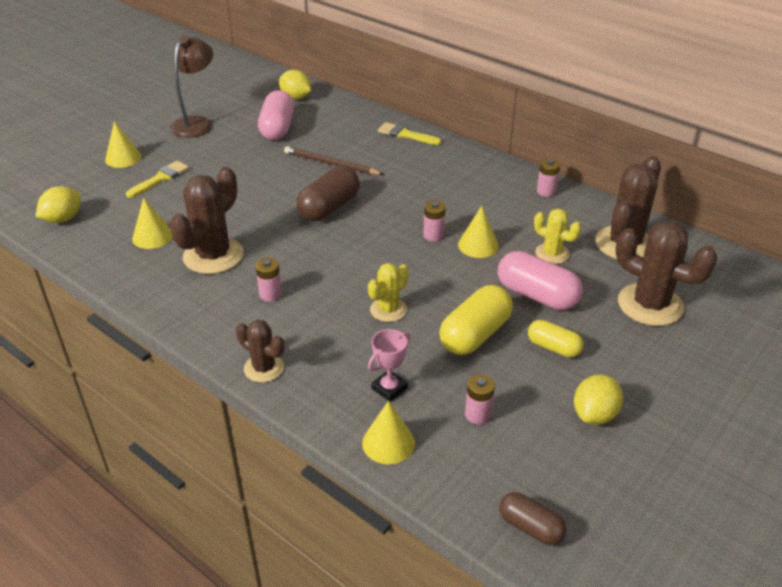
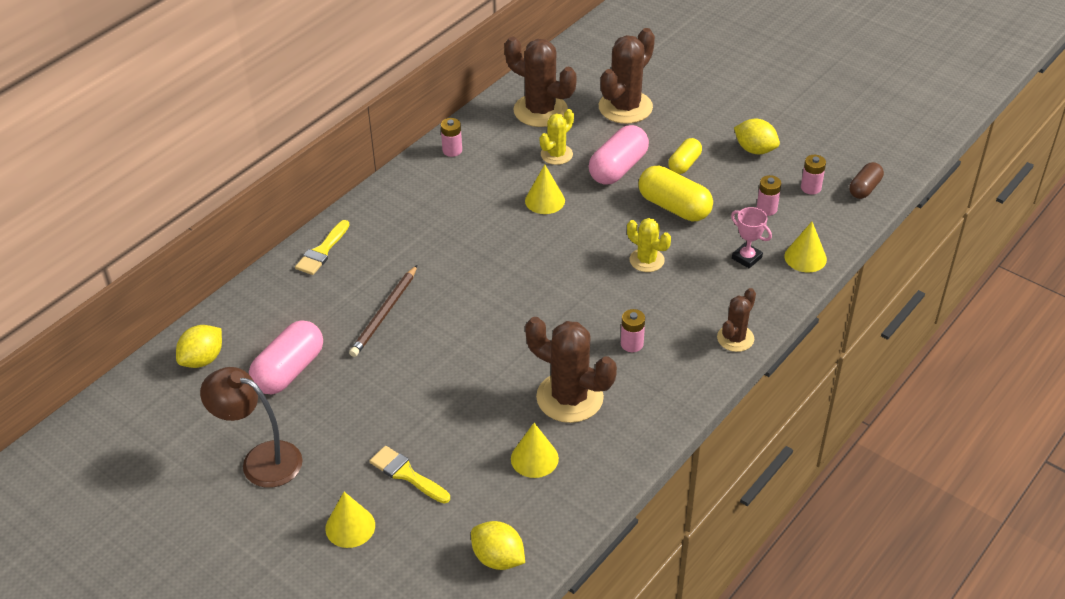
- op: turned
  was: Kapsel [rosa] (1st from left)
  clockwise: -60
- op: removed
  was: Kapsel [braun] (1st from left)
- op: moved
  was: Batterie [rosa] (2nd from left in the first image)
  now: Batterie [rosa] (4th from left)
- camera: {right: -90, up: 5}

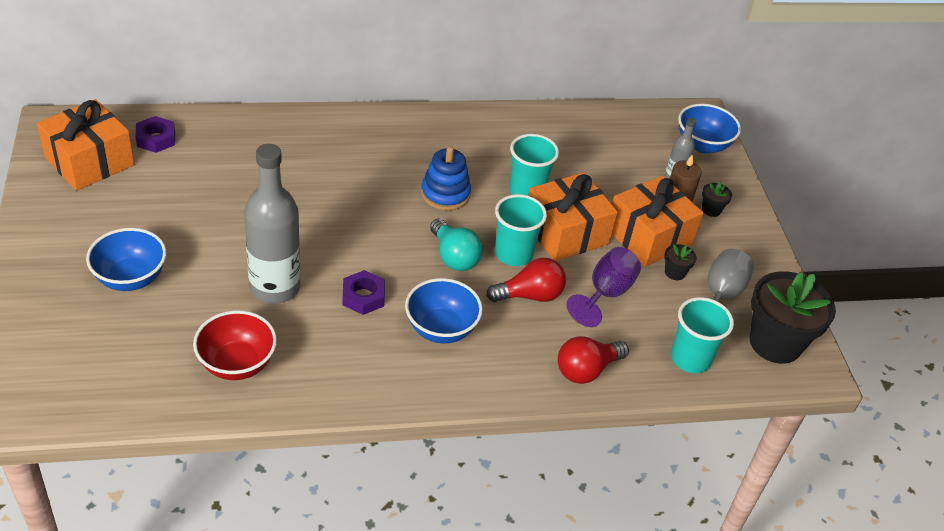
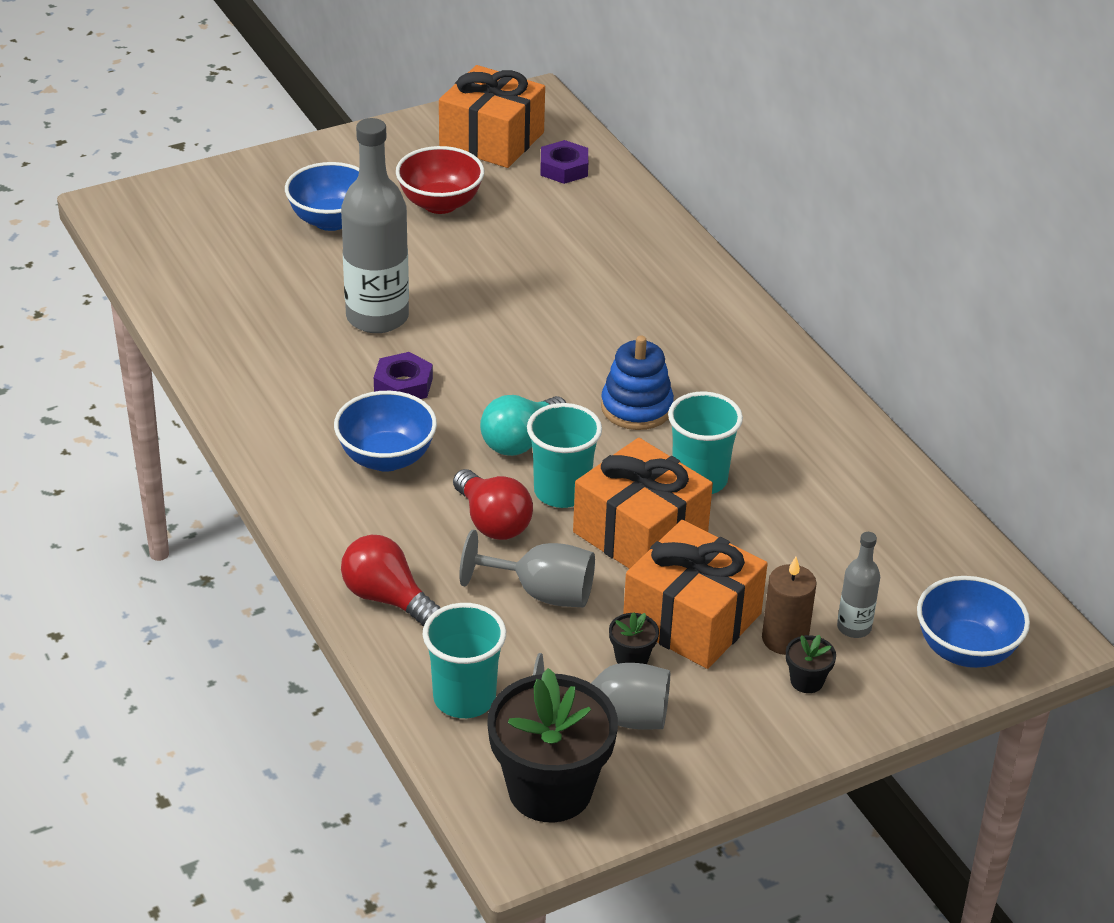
- op: recoloured
  was: Kelch [lila]
  now: Kelch [grau] (1st from left)
- op: moved
  was: Schüssel [rot]
- camera: {right: 75, up: -5}

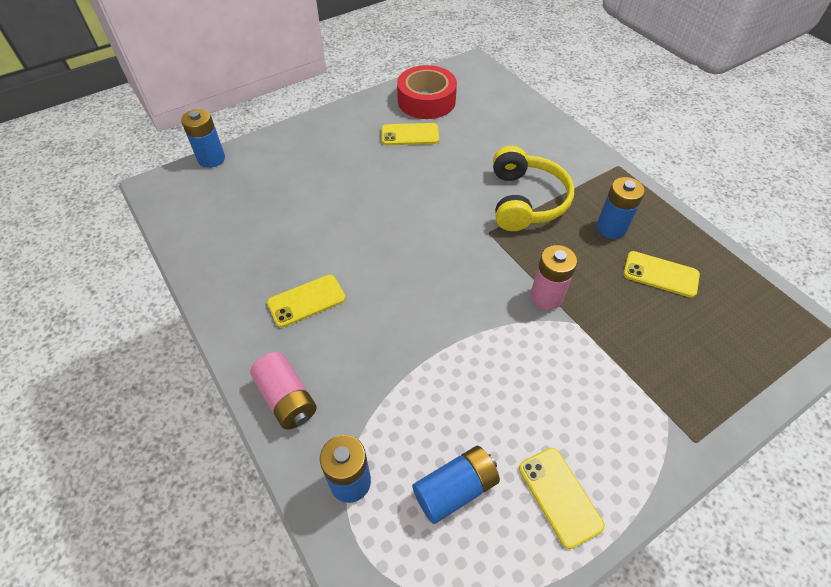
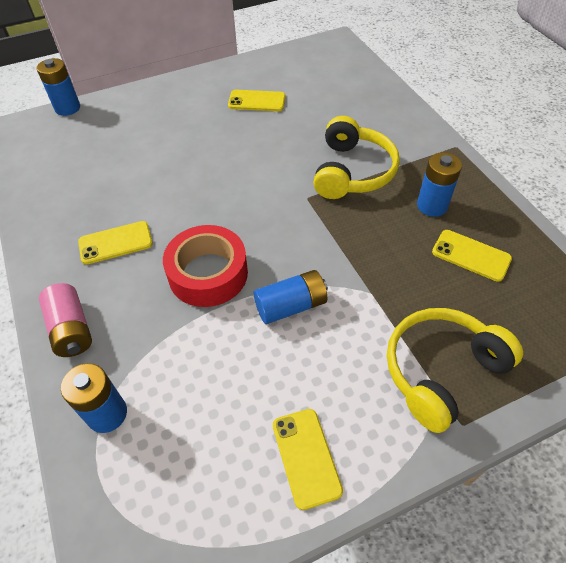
- op: moved
  was: Klebeband [rot]
- op: removed
  was: Batterie [rosa] (2nd from left)
- op: moved
  was: Batterie [blau] (3rd from left)
- op: added
  now: Kopfhörer [gelb] (2nd from left)
- camera: {right: 10, up: 0}

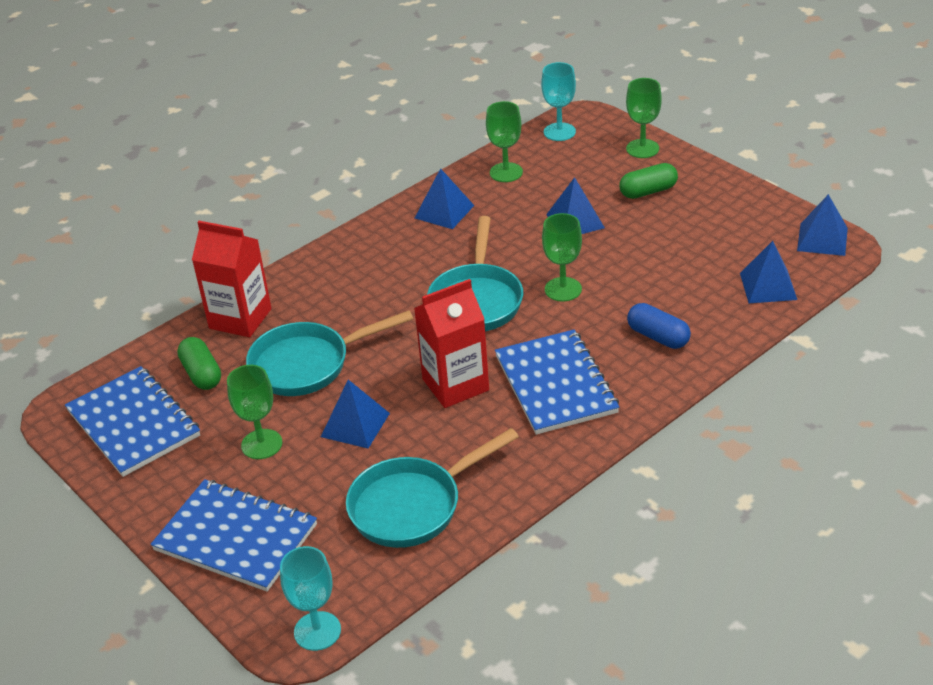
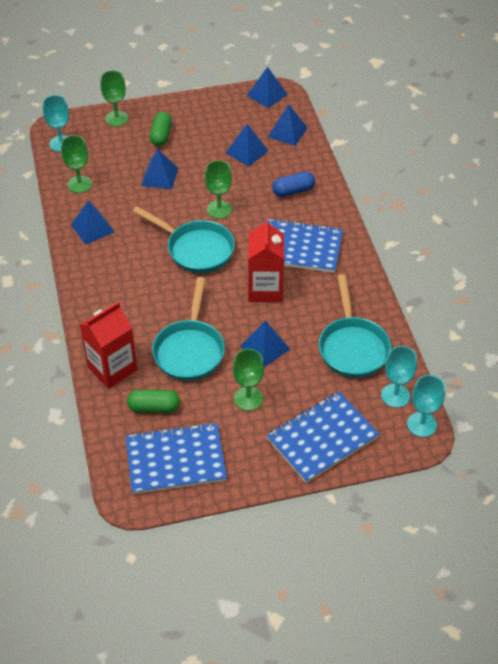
- op: added
  now: Pyramide [blau] (3rd from left)
- op: added
  now: Kelch [türkis] (2nd from left)
- camera: {right: -65, up: 10}

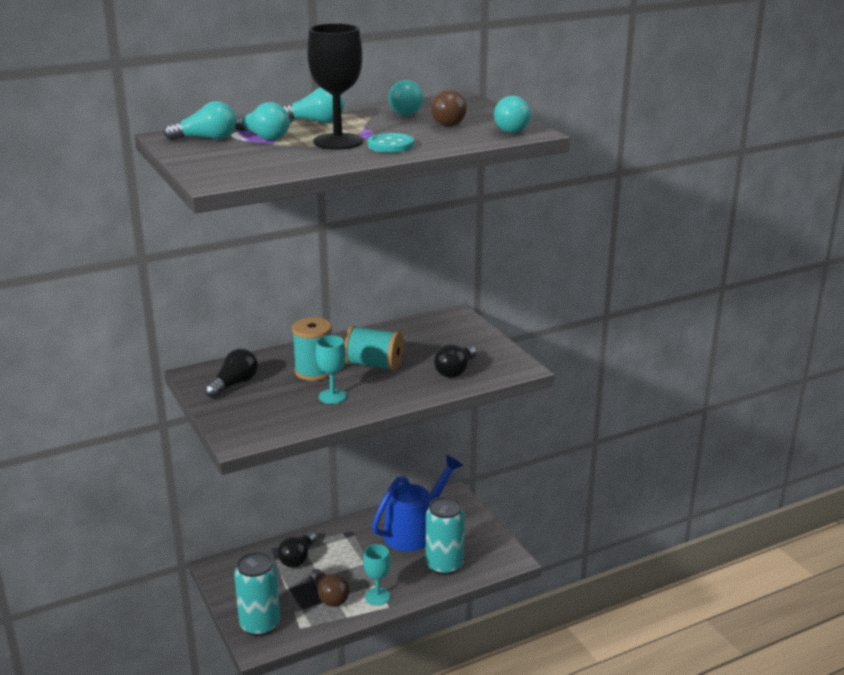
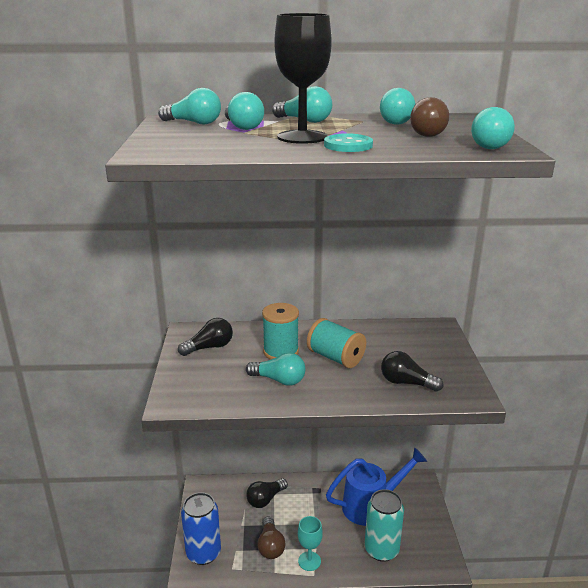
- op: replaced
  was: Kelch [türkis] (1st from left)
  now: Glühbirne [türkis] (3rd from left)
- op: turned
  was: Glühbirne [schwarz] (3rd from left)
  clockwise: 60
- op: recoloured
  was: Dose [türkis] (1st from left)
  now: Dose [blau]
- camera: {right: 25, up: 0}

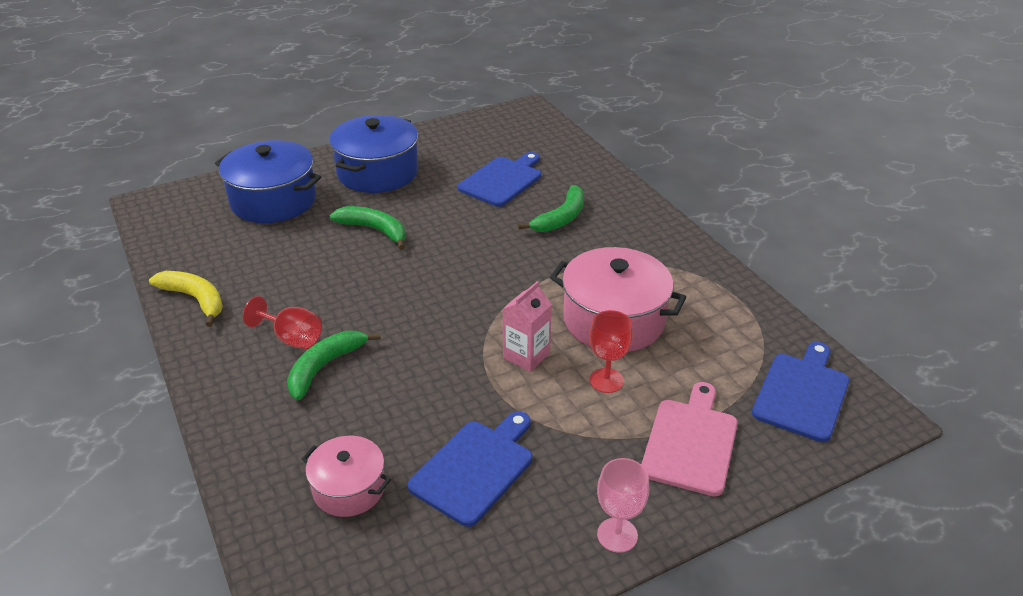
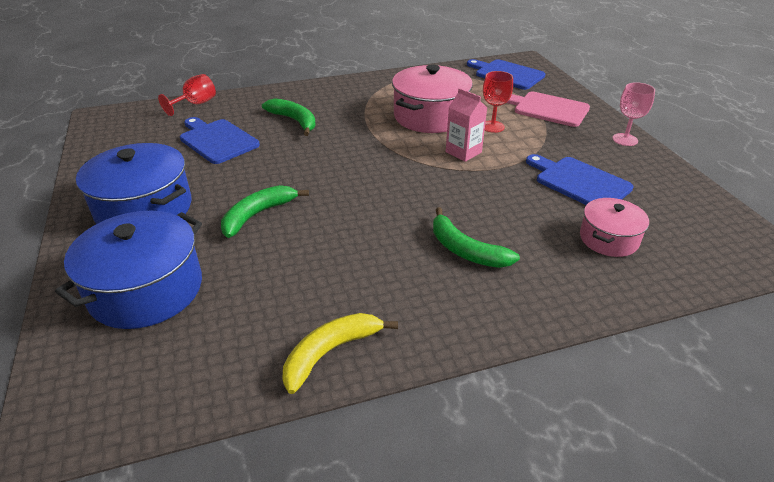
- op: moved
  was: Kelch [rot] (1st from left)
- camera: {right: -80, up: 0}

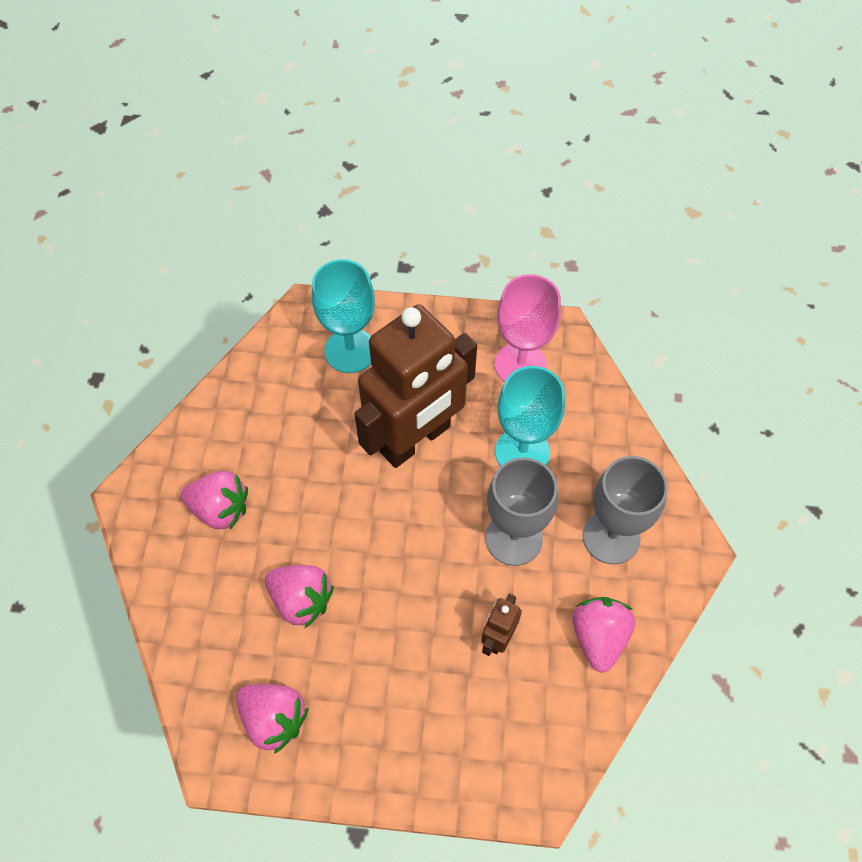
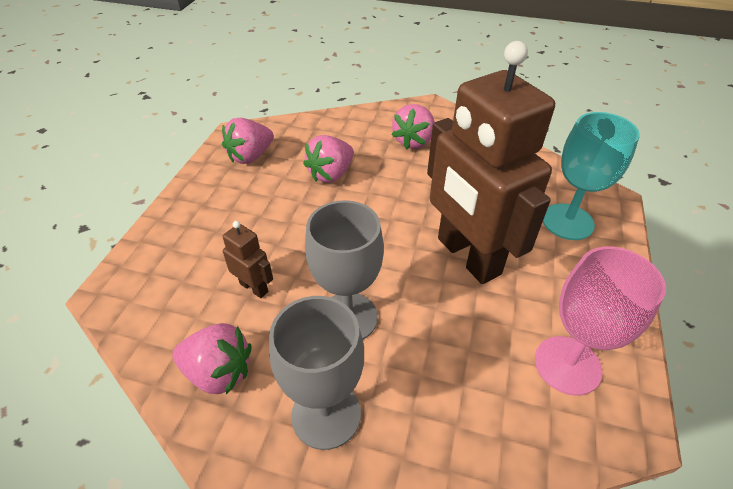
- op: removed
  was: Kelch [türkis] (2nd from left)
- camera: {right: 100, up: -15}

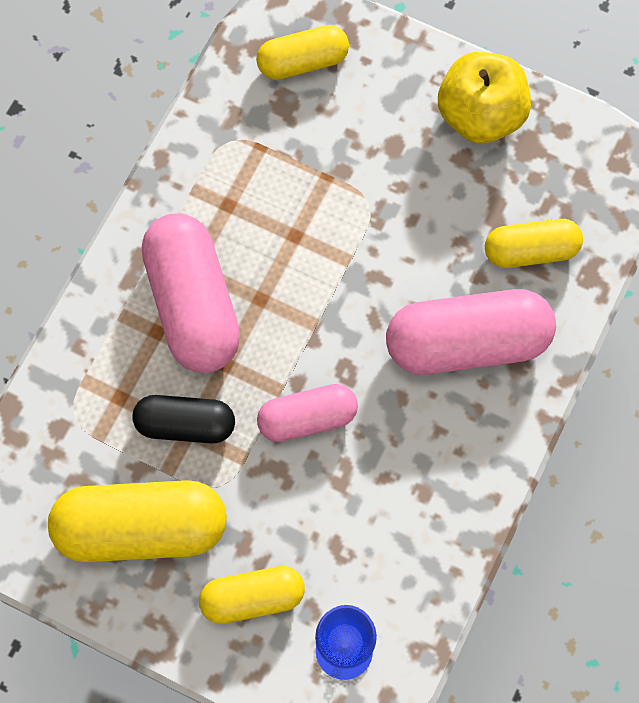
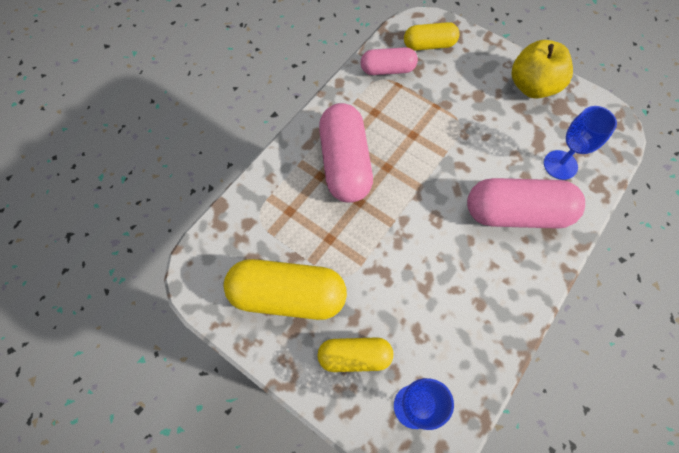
- op: replaced
  was: Kapsel [gelb] (4th from left)
  now: Kelch [blau] (2nd from left)
- op: moved
  was: Kapsel [rosa] (2nd from left)
- op: removed
  was: Kapsel [schwarz]
- camera: {right: 10, up: -5}

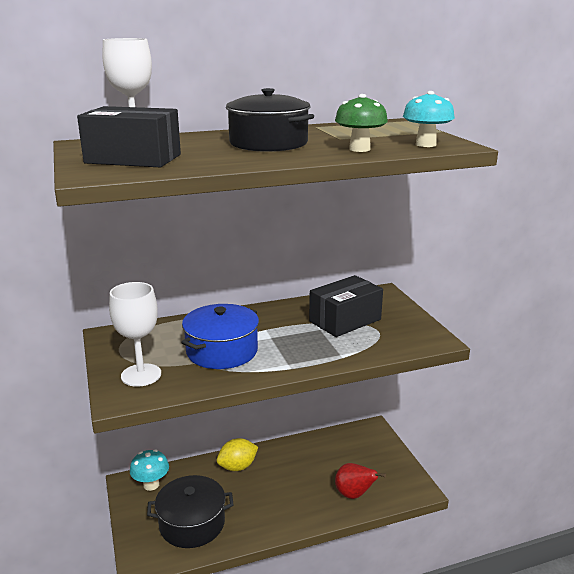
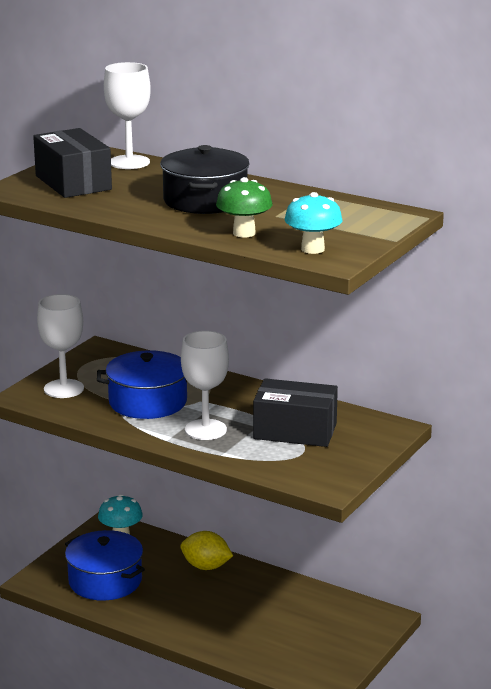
- op: removed
  was: Birne [rot]
- op: recoloured
  was: Kochtopf [schwarz] (1st from left)
  now: Kochtopf [blau] (1st from left)
- op: added
  now: Kelch [weiß] (3rd from left)
- camera: {right: 50, up: 0}

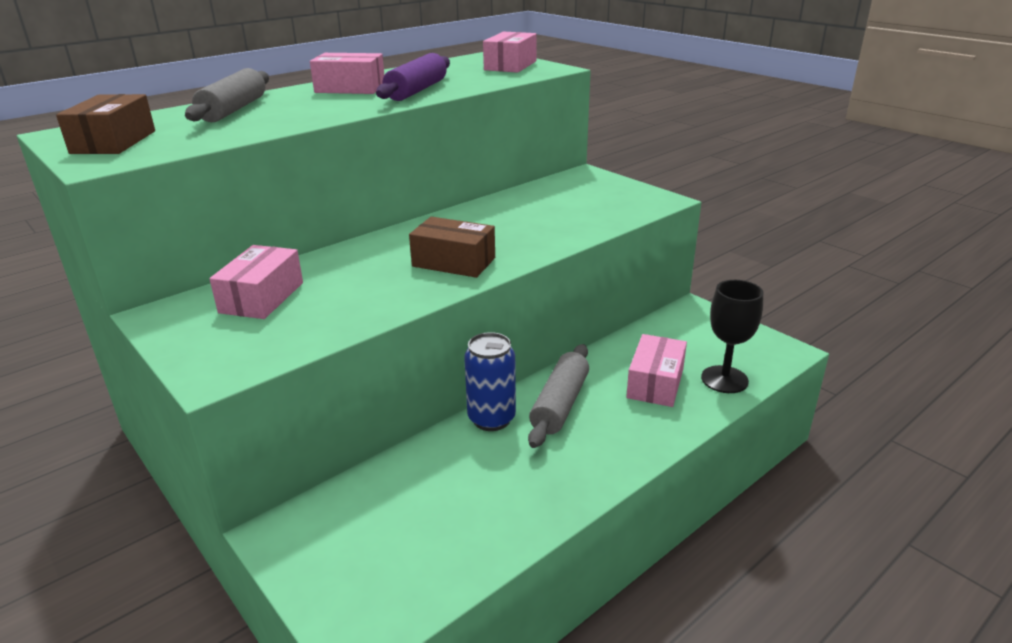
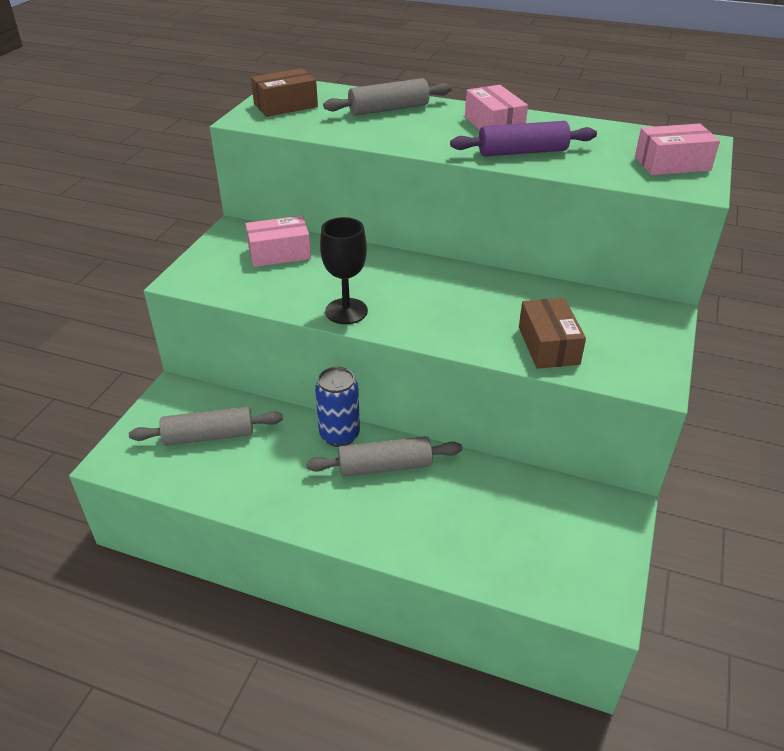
- op: moved
  was: Schachtel [braun] (2nd from left)
- op: moved
  was: Kelch [schwarz]
- op: removed
  was: Schachtel [rosa] (4th from left)
- op: added
  now: Nudelholz [grau] (1st from left)
- camera: {right: 60, up: 10}

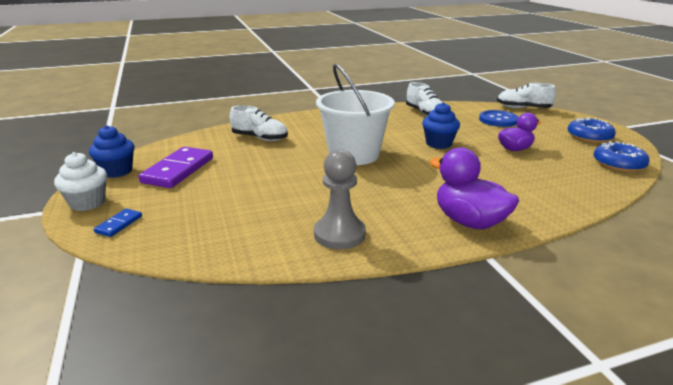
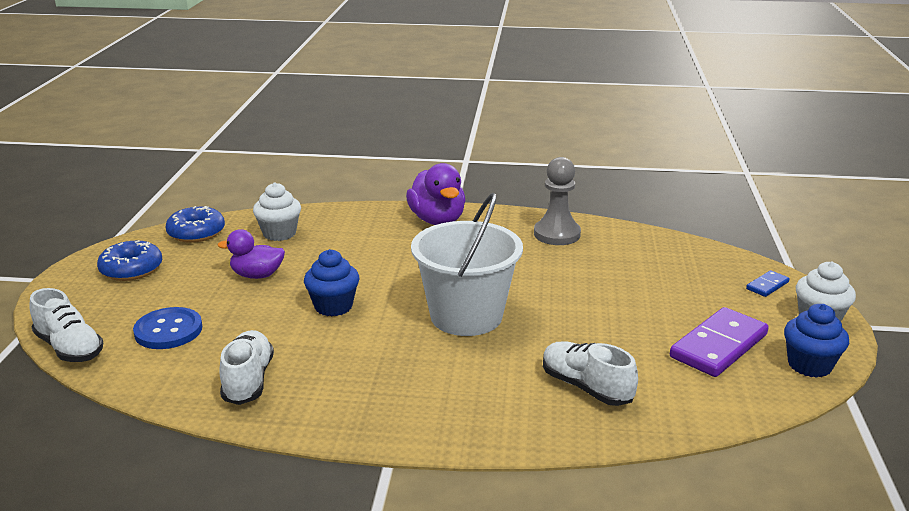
- op: added
  now: Muffin [weiß] (1st from left)
- camera: {right: -155, up: 0}

